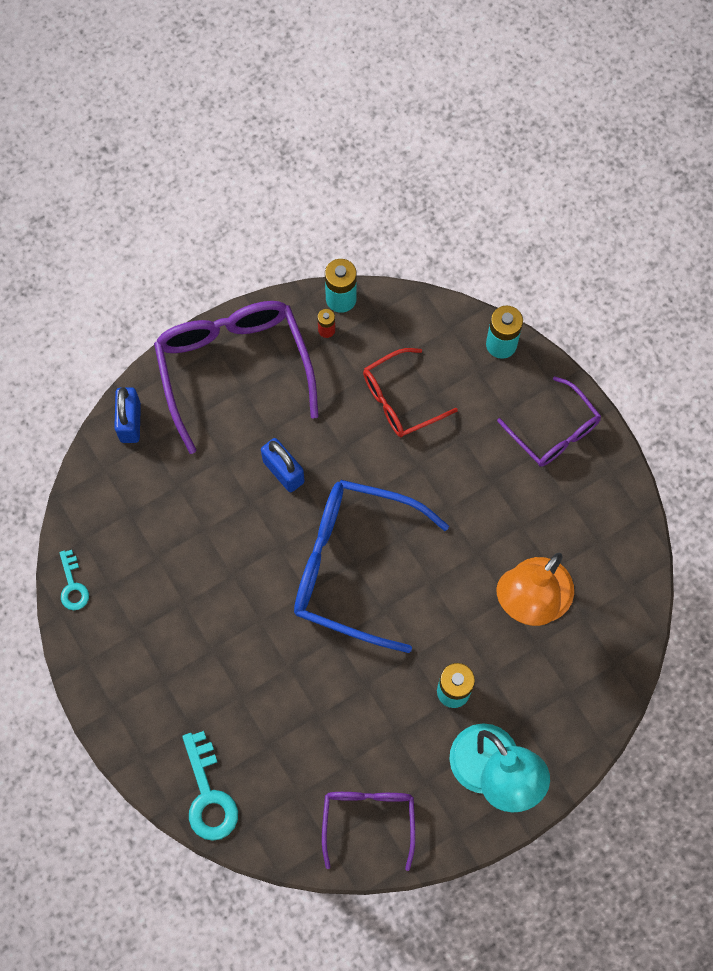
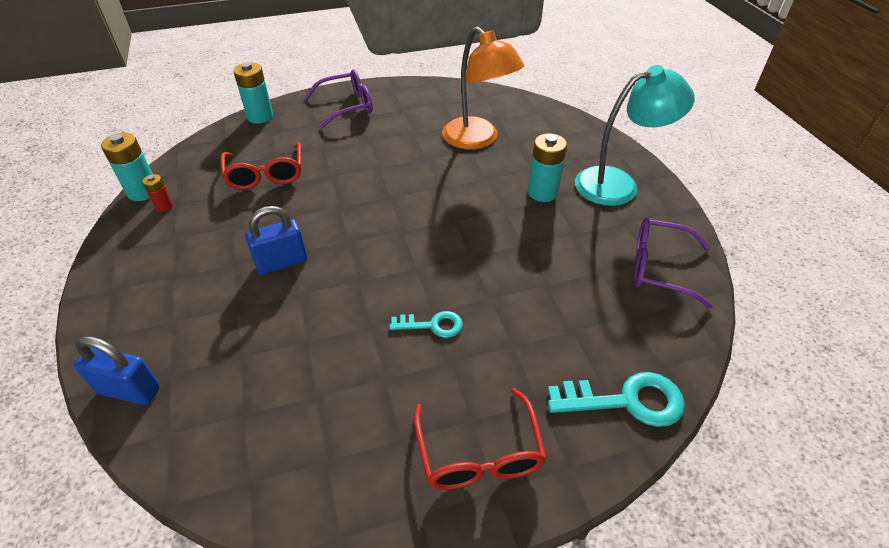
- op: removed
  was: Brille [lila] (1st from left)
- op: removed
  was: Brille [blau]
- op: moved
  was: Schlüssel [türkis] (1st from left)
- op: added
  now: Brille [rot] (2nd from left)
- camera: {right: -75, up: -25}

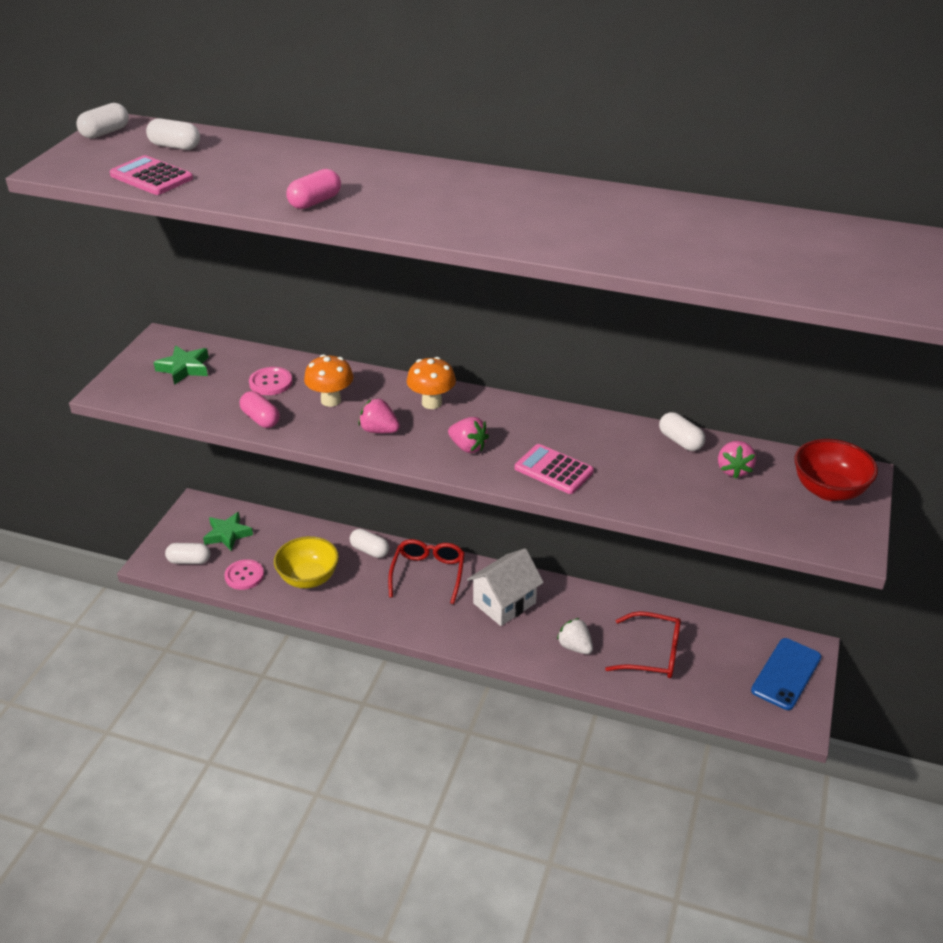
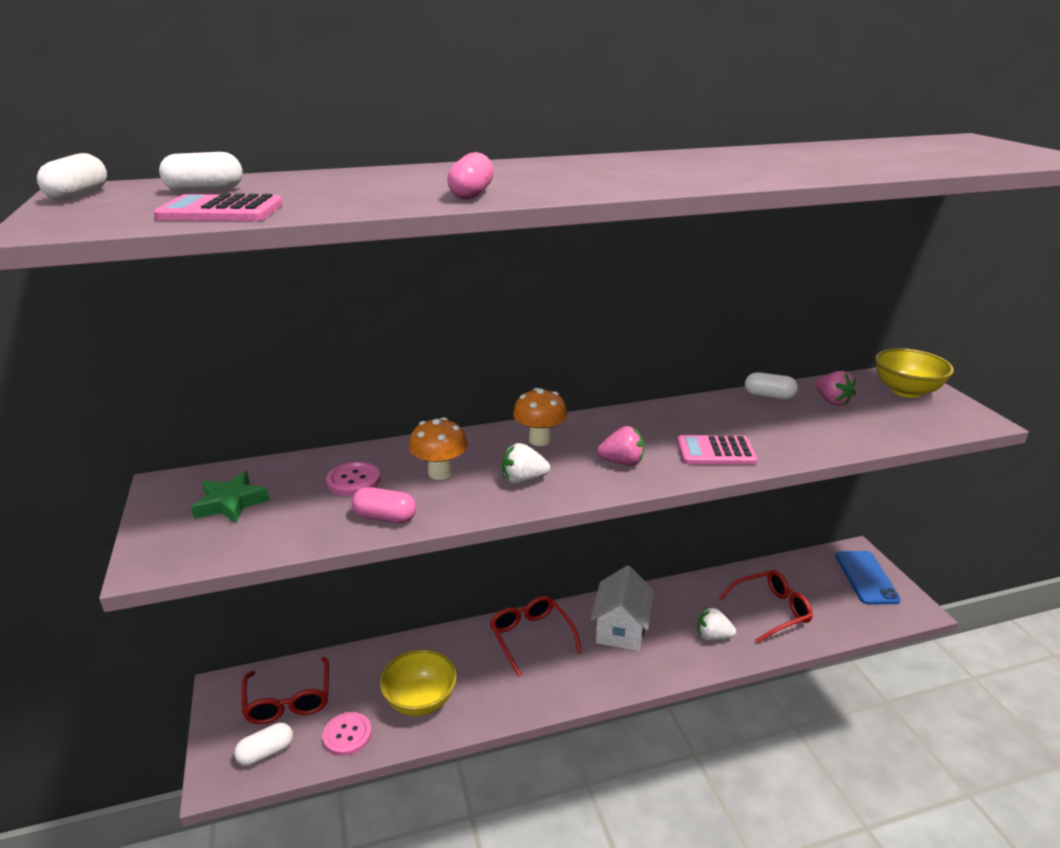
- op: recoloured
  was: Erdbeere [rosa] (1st from left)
  now: Erdbeere [weiß] (1st from left)
- op: recoloured
  was: Schüssel [rot]
  now: Schüssel [gelb] (2nd from left)
- op: replaced
  was: Stern [grün] (2nd from left)
  now: Brille [rot] (1st from left)
- op: removed
  was: Kapsel [weiß] (4th from left)
- camera: {right: -35, up: -10}

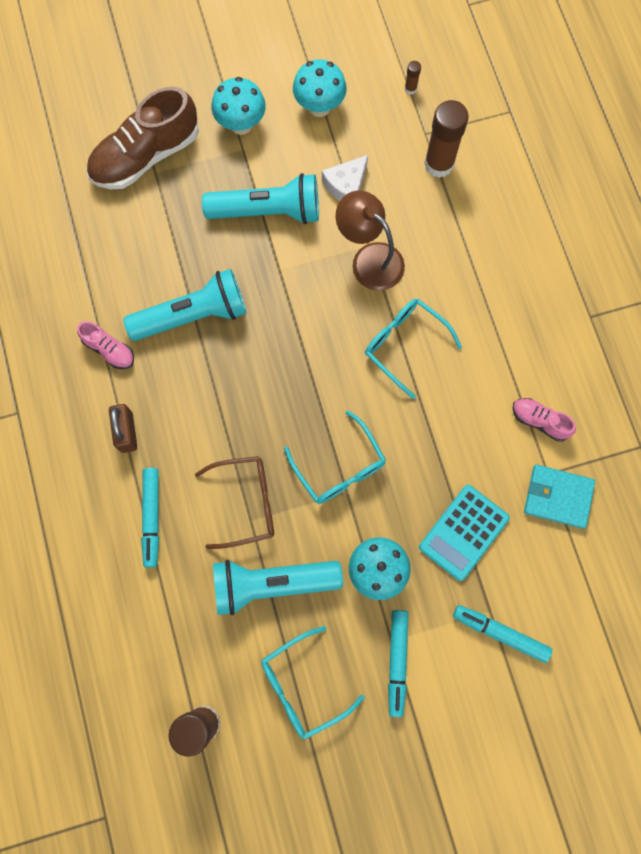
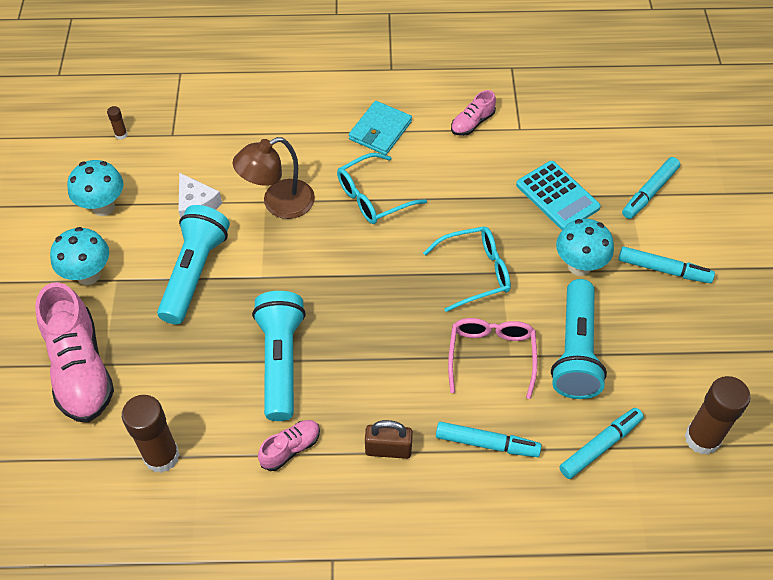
- op: recoloured
  was: Schuh [braun]
  now: Schuh [rosa] (1st from left)
- op: moved
  was: Klebestift [braun] (3rd from left in the first image)
  now: Klebestift [braun] (2nd from left)
- op: recoloured
  was: Brille [braun]
  now: Brille [rosa]
- op: moved
  was: Geldbörse [türkis]
- op: removed
  was: Brille [türkis] (1st from left)
- op: added
  now: Filzstift [türkis] (2nd from left)
- camera: {right: -75, up: -20}

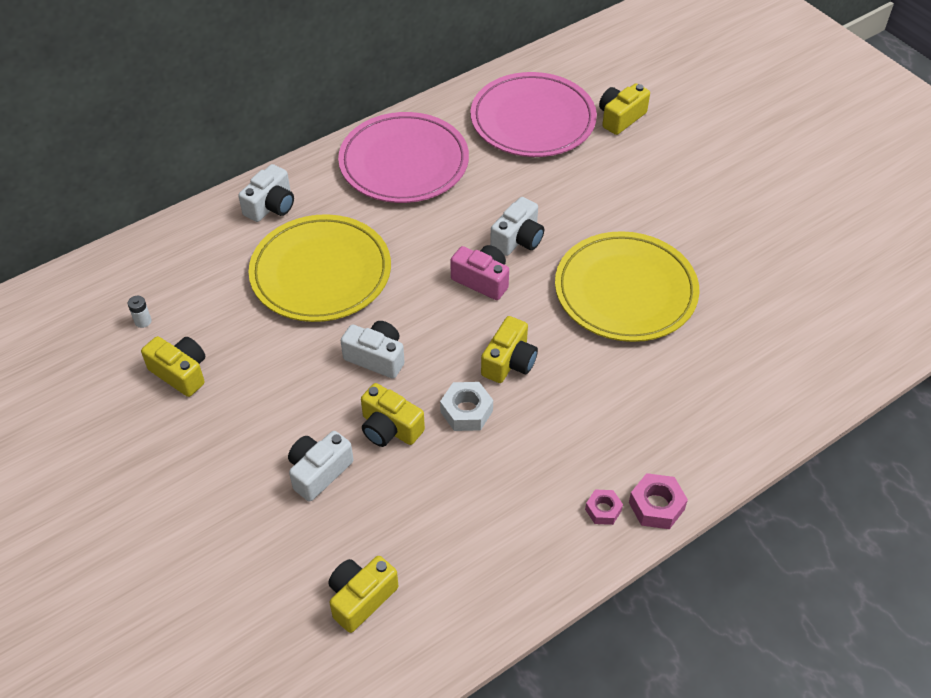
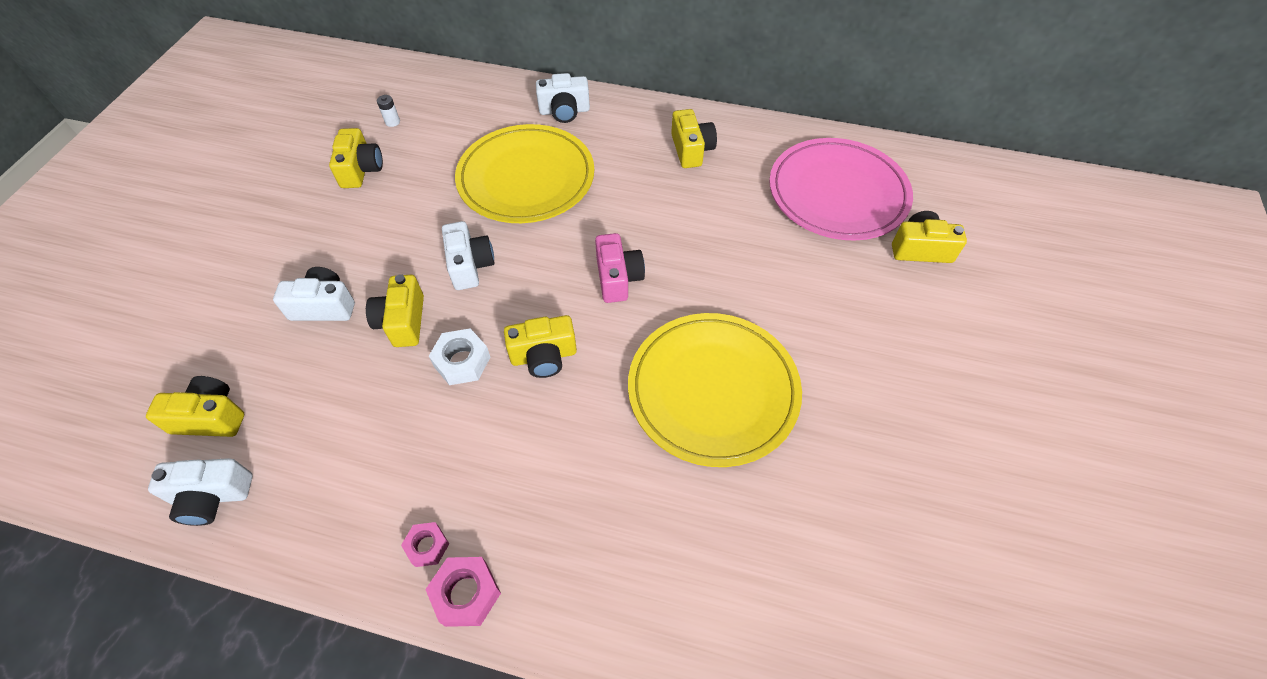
- op: replaced
  was: Teller [rosa] (1st from left)
  now: Kamera [gelb] (5th from left)
- op: moved
  was: Kamera [weiß] (4th from left in the first image)
  now: Kamera [weiß] (1st from left)
- camera: {right: 50, up: 5}

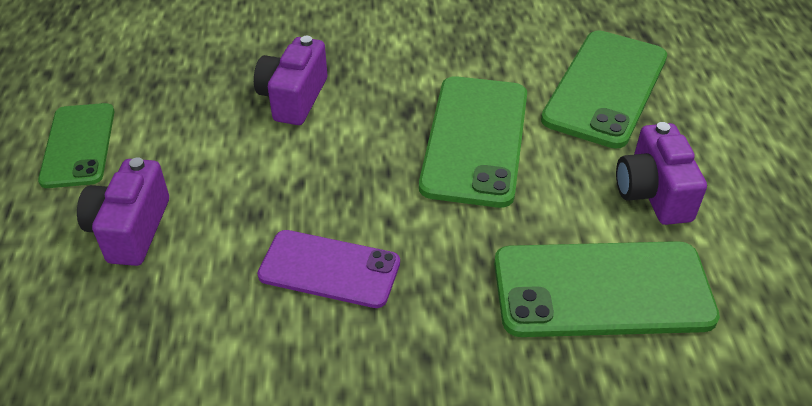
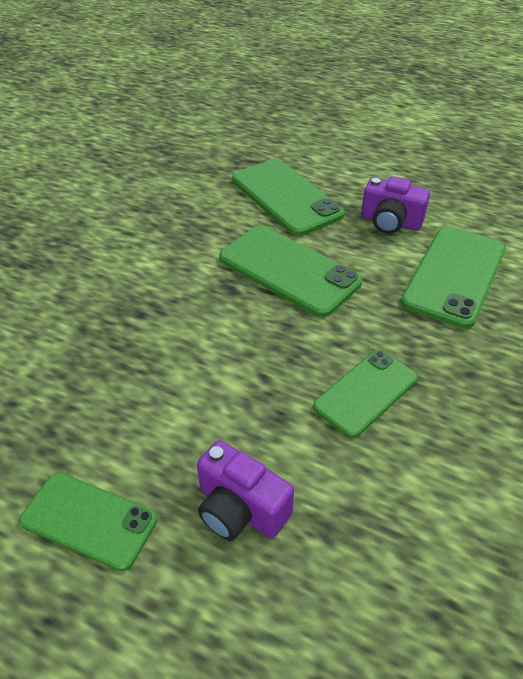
- op: removed
  was: Kamera [lila] (2nd from left)
- op: recoloured
  was: Handy [lila]
  now: Handy [grün] (4th from left)
- camera: {right: -60, up: 0}

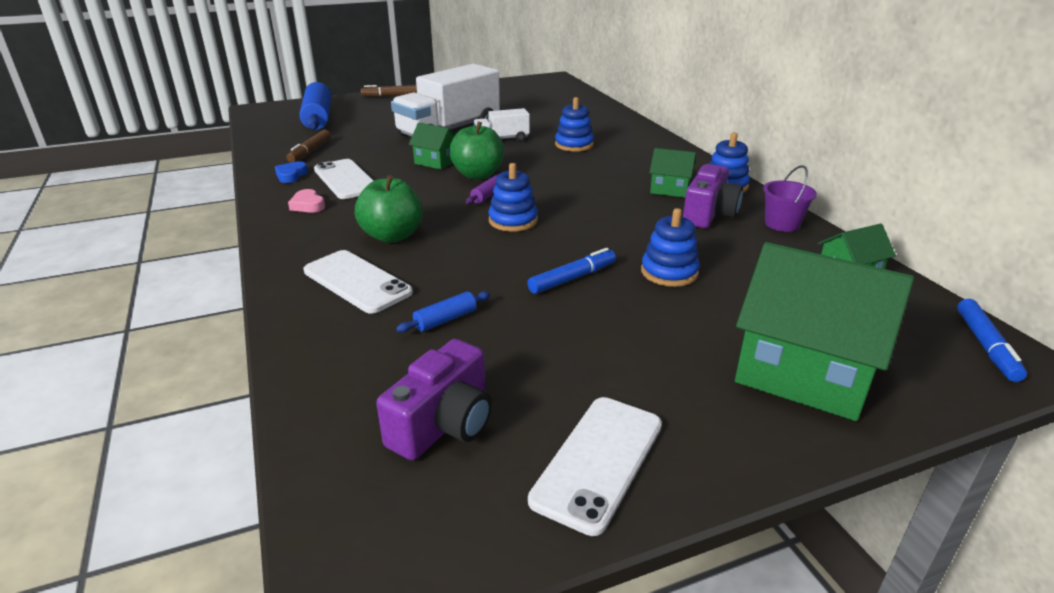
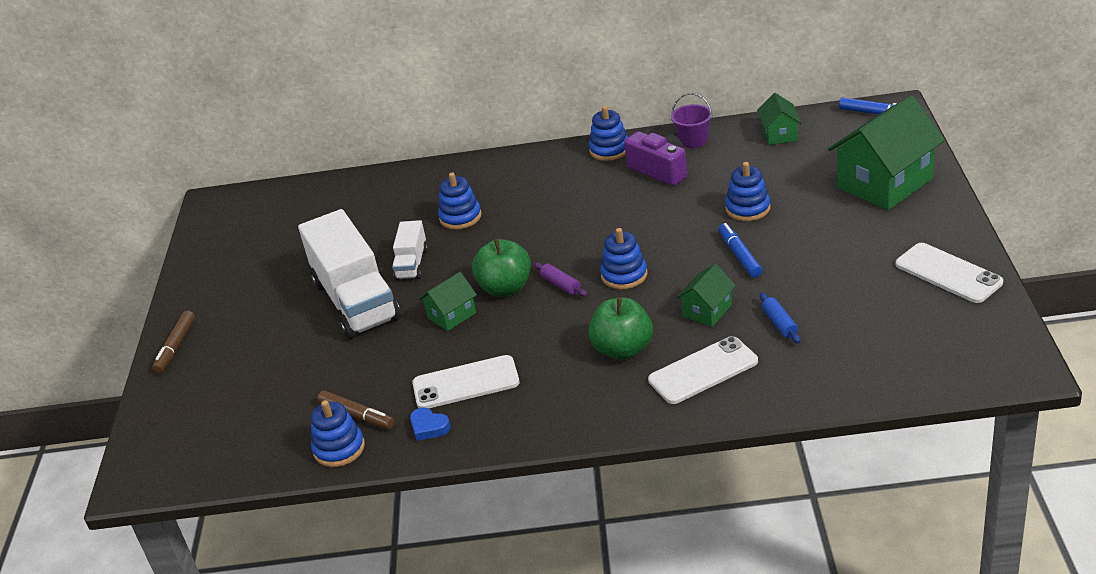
- op: removed
  was: Nudelholz [blau] (1st from left)
- op: moved
  was: Haus [grün] (2nd from left)
- op: removed
  was: Herz [rosa]
- op: removed
  was: Kamera [lila] (1st from left)
- op: added
  now: Stapelspielzeug [blau] (1st from left)
- camera: {right: -65, up: 5}

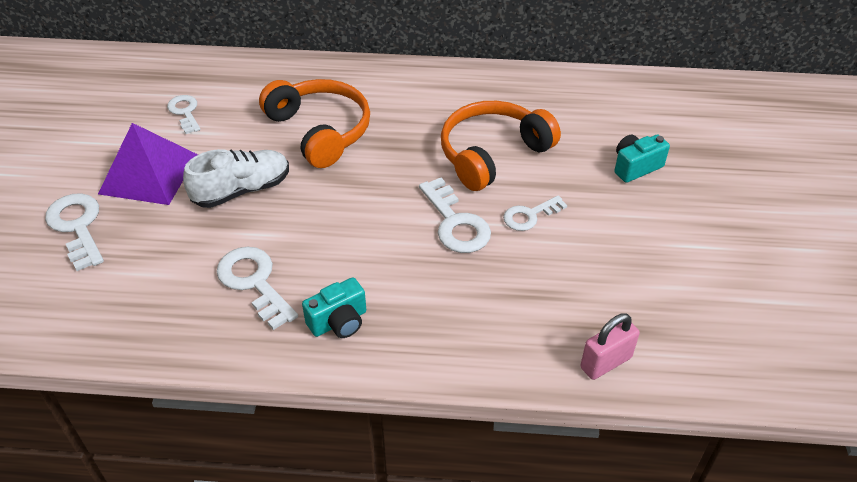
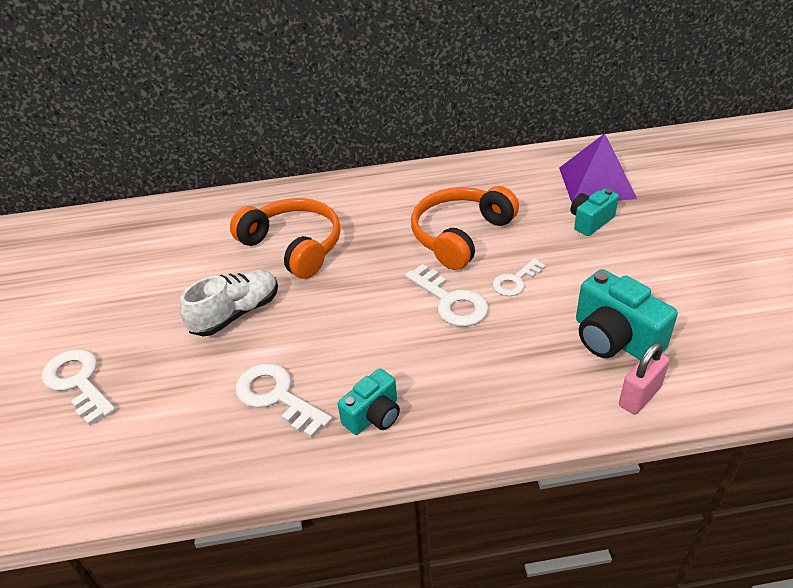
- op: removed
  was: Schlüssel [weiß] (2nd from left)
- op: moved
  was: Pyramide [lila]
- op: added
  now: Kamera [türkis] (3rd from left)
- camera: {right: -10, up: -5}

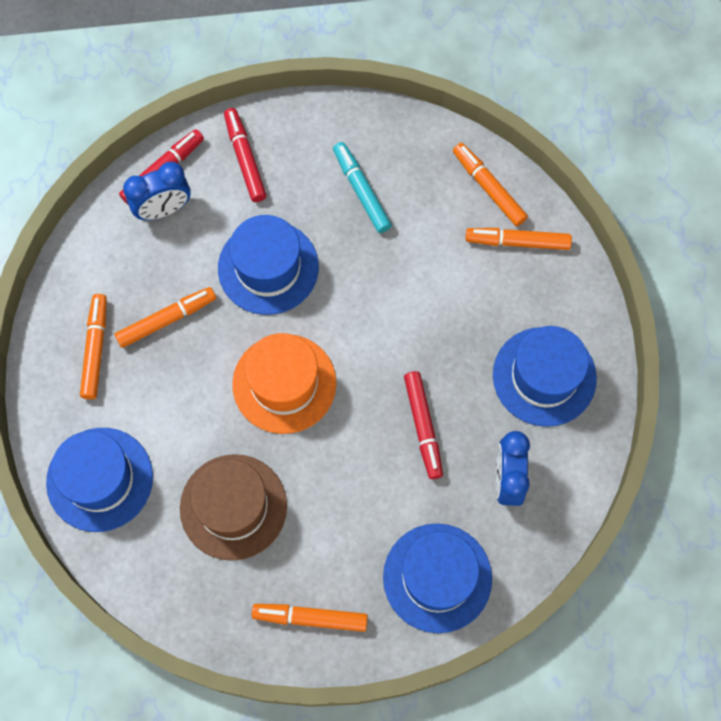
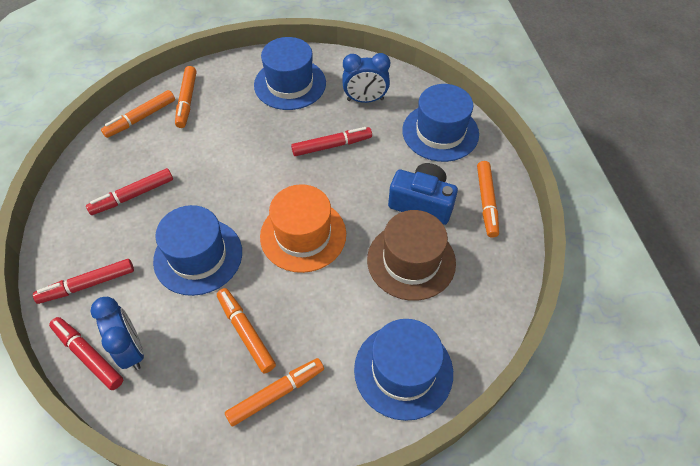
- op: recoloured
  was: Filzstift [türkis]
  now: Filzstift [rot] (3rd from left)
- op: turned
  was: Filzstift [orange] (1st from left in the first image)
  clockwise: 150
- op: added
  now: Kamera [blau]
- camera: {right: -95, up: -15}

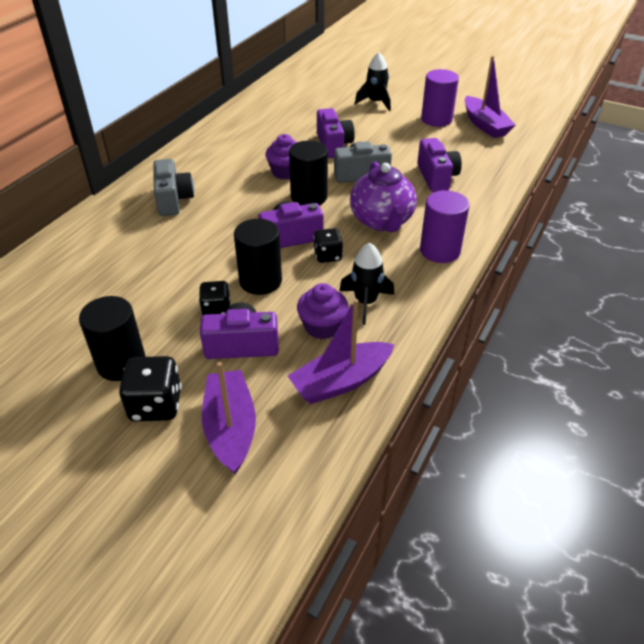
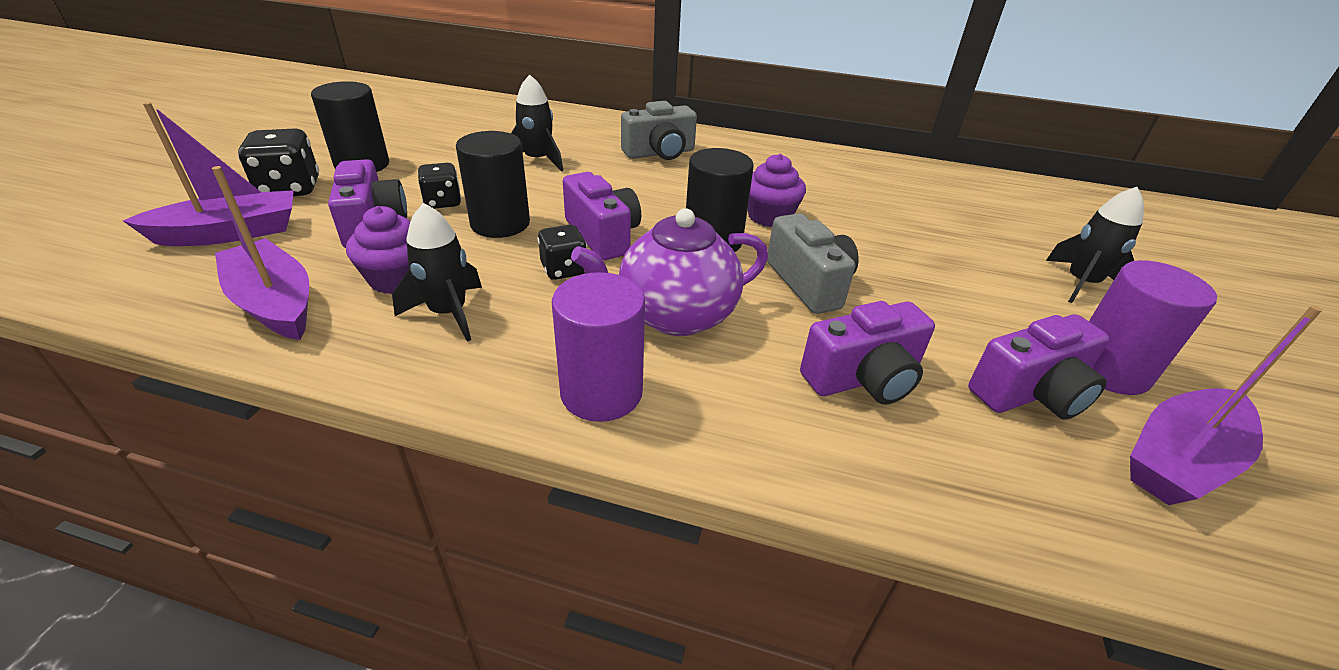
- op: moved
  was: Kamera [lila] (3rd from left in the first image)
  now: Kamera [lila] (4th from left)
- op: added
  now: Rakete [schwarz] (2nd from left)
- camera: {right: 75, up: -5}

